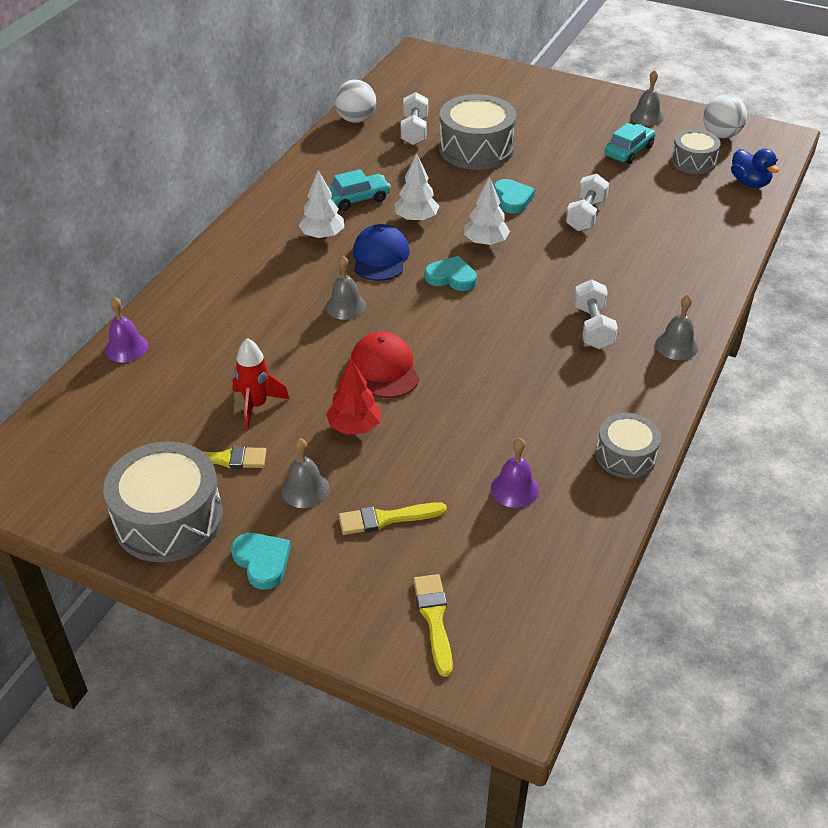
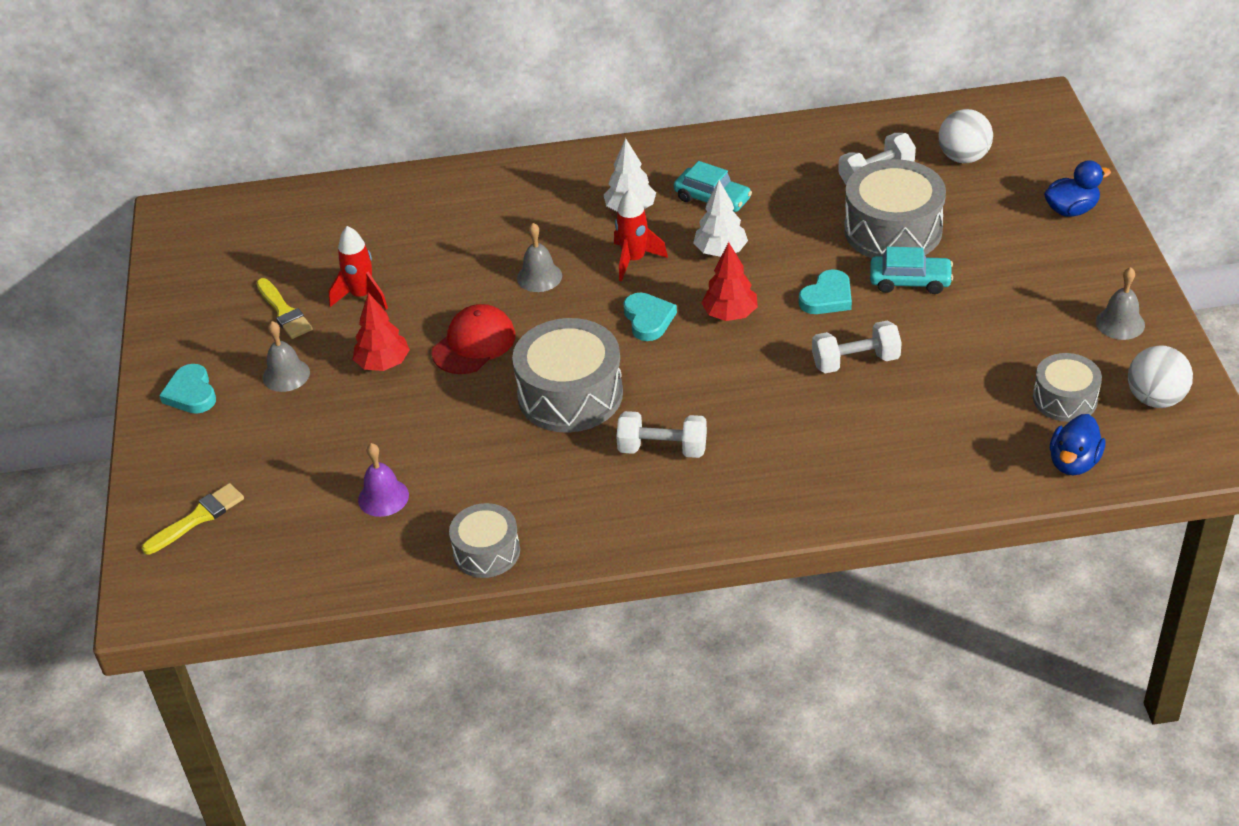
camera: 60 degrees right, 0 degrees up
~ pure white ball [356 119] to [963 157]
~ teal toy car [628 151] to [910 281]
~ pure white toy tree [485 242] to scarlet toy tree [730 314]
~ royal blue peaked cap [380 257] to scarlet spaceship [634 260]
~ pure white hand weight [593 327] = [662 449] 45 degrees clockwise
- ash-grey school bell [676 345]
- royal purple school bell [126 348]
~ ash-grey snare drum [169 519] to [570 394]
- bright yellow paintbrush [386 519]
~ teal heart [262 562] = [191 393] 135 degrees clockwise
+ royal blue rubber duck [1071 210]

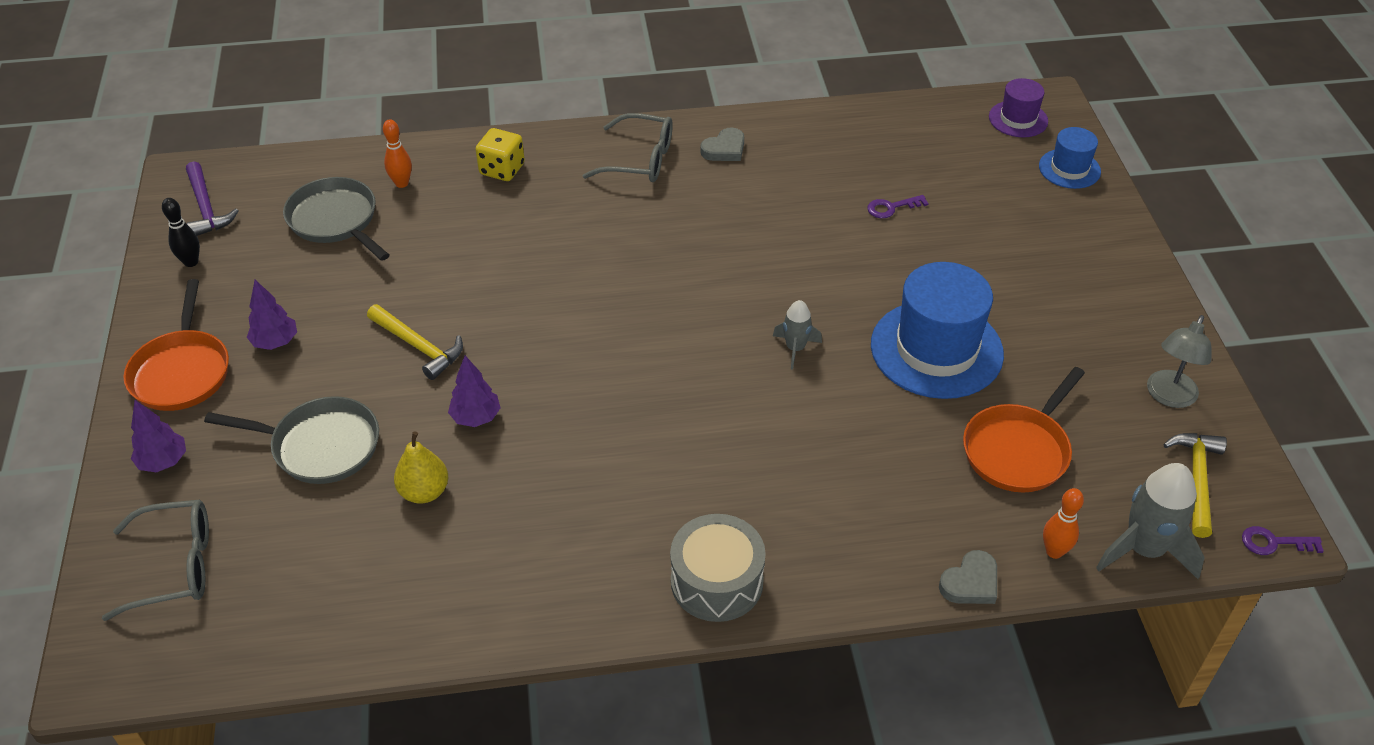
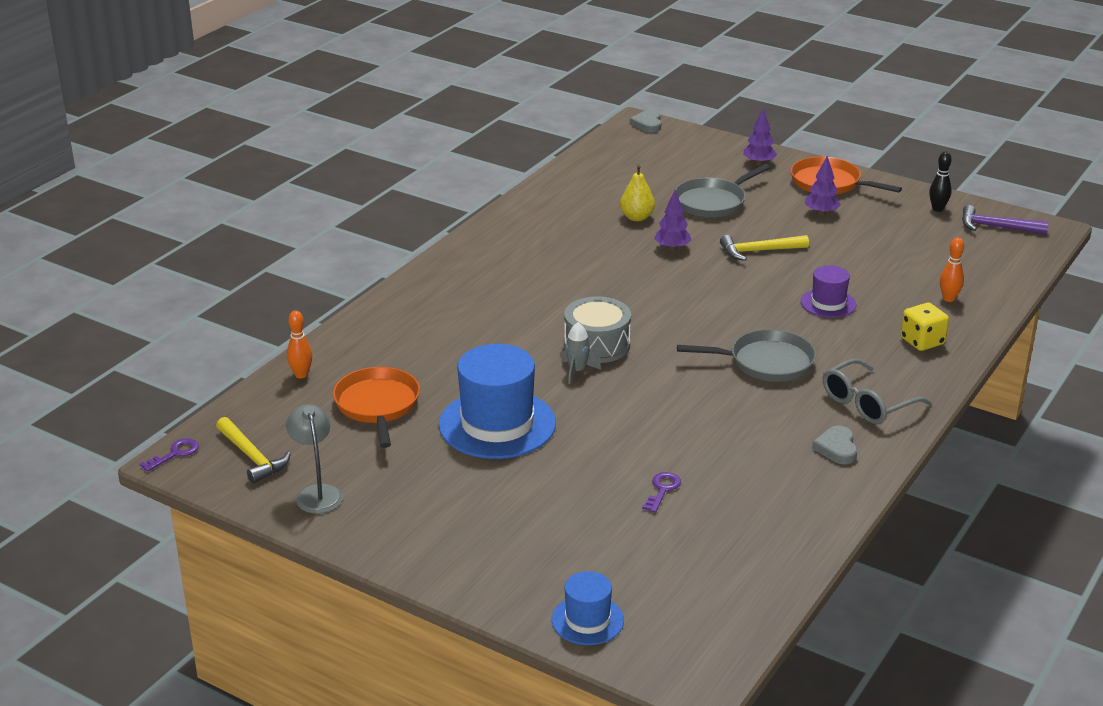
camera: 130 degrees right, 15 degrees down
~ royal purple hat [1018 119] to [828 303]
~ ash-grey pan [336 220] to [766 362]
- ash-grey spaceship [1144 550]
- ash-grey spectacles [176 566]
~ ash-grey snare drum [717 581] to [597 345]
~ ash-grey heart [970 582] to [647 124]

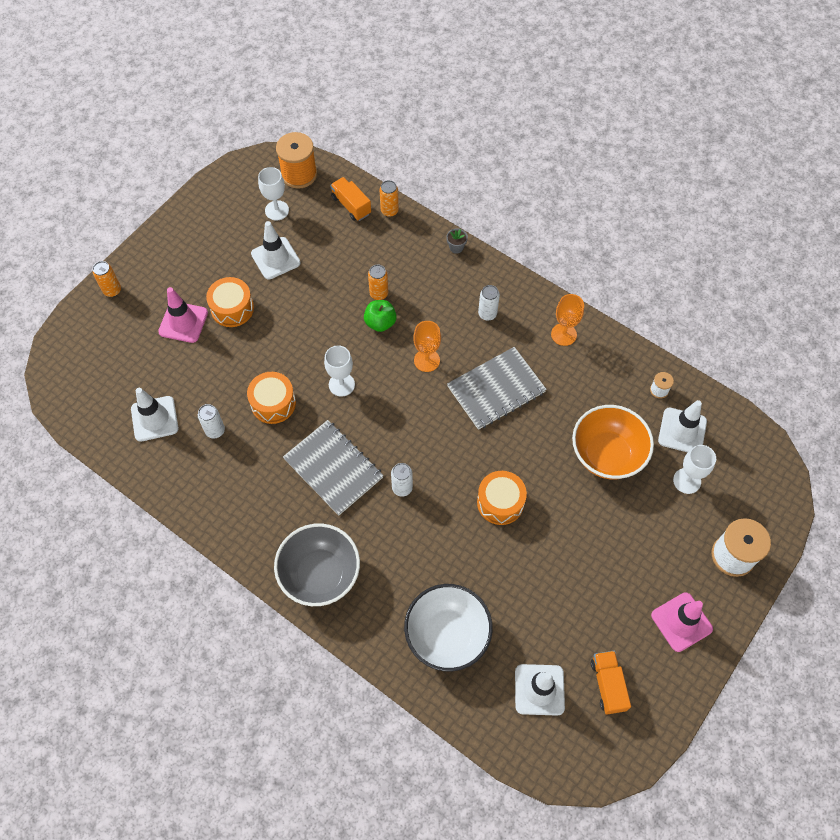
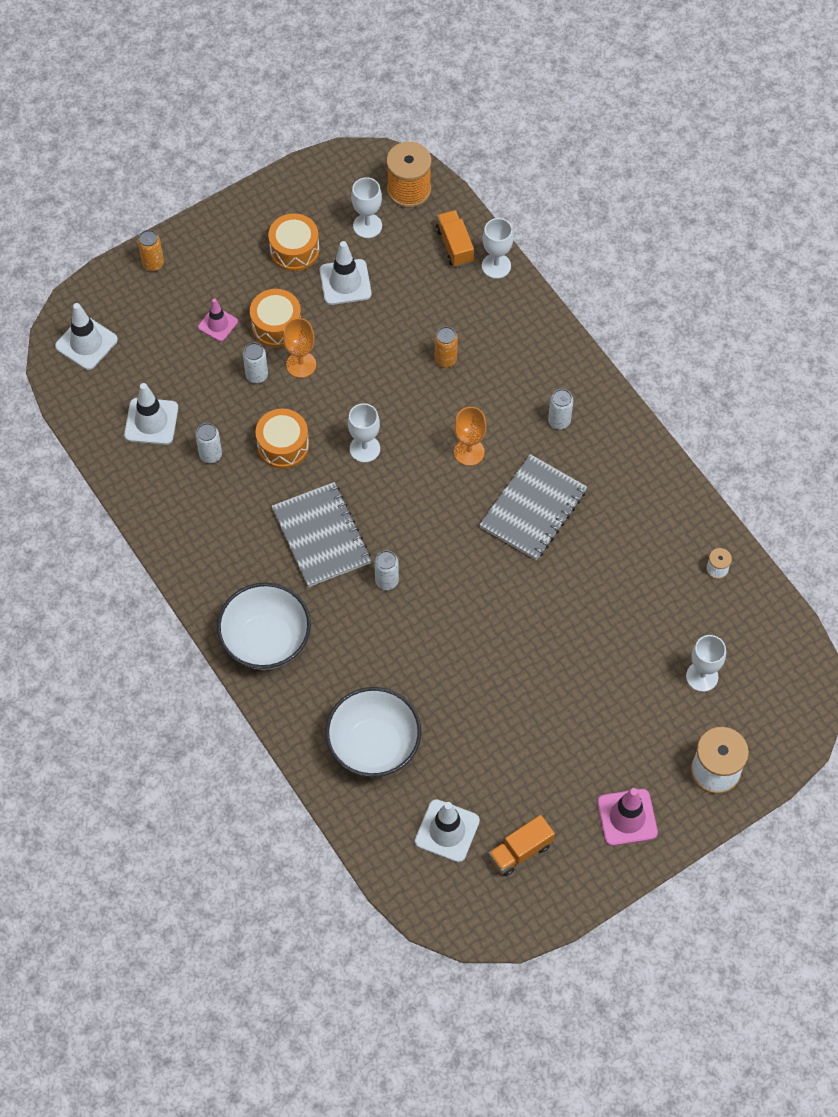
camera: 20 degrees right, 0 degrees up
~ orange soda can [389 211] to pure white wine glass [496 266]
- ash-grey plant pot [456 247]
~ rosy traffic cone [183 322] = [218 324] x0.65
~ orange wine glass [563 334] to [301 364]
- leaf-green toy apple [380 323]
~ ash-grey notepad [496 389] = [533 509] 45 degrees counterclockwise
~ pure white traffic cone [682 431] to [86 343]
- orange bowl [607 454]
~ orange snare drum [500 502] to [294 250]
~ ash-grey bowl [320 574] to pure white bowl [266 641]
~ orange lorry [608 685] = [520 851] 135 degrees counterclockwise
+ pure white soda can [257 375]

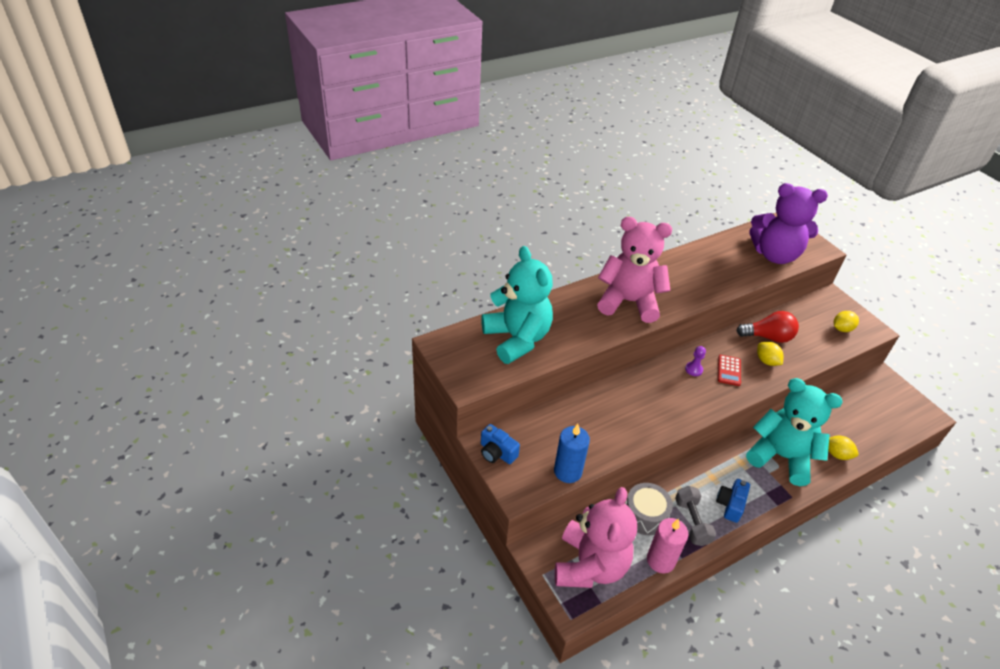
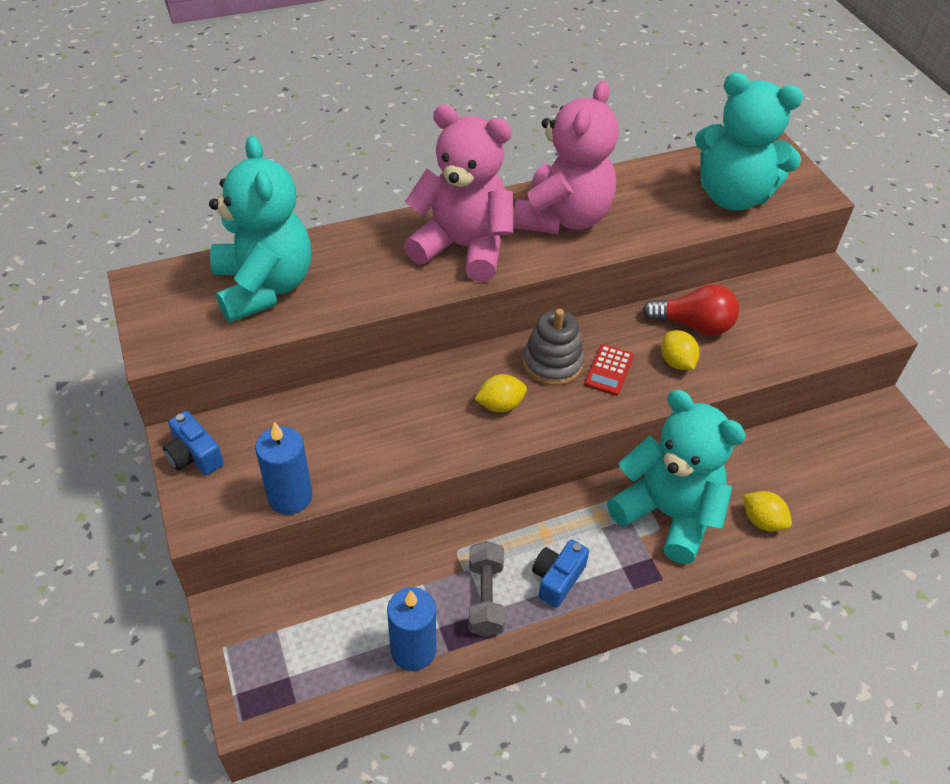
camera: 10 degrees right, 5 degrees up
~ royal purple teddy [775 255] to teal teddy [732 196]
~ bright yellow citrus fruit [842 329] to [500 405]
~ royal purple chess pawn [693 369] to ash-grey stacking toy [552 363]
- ash-grey snare drum [645 515]
~ rosy teddy [590 565] to [563 218]
~ rosy wax candle [660 560] to royal blue wax candle [413 650]

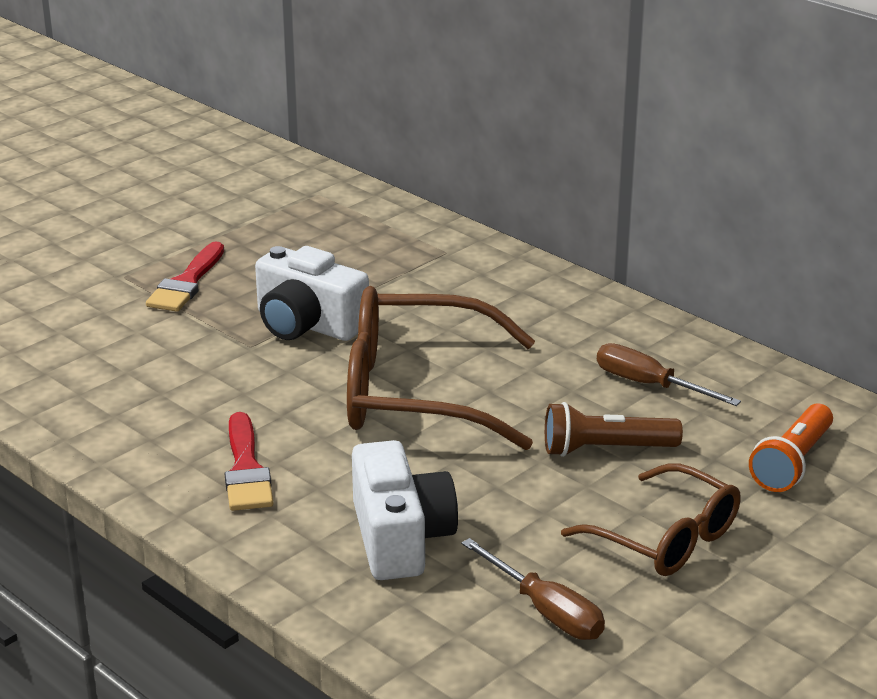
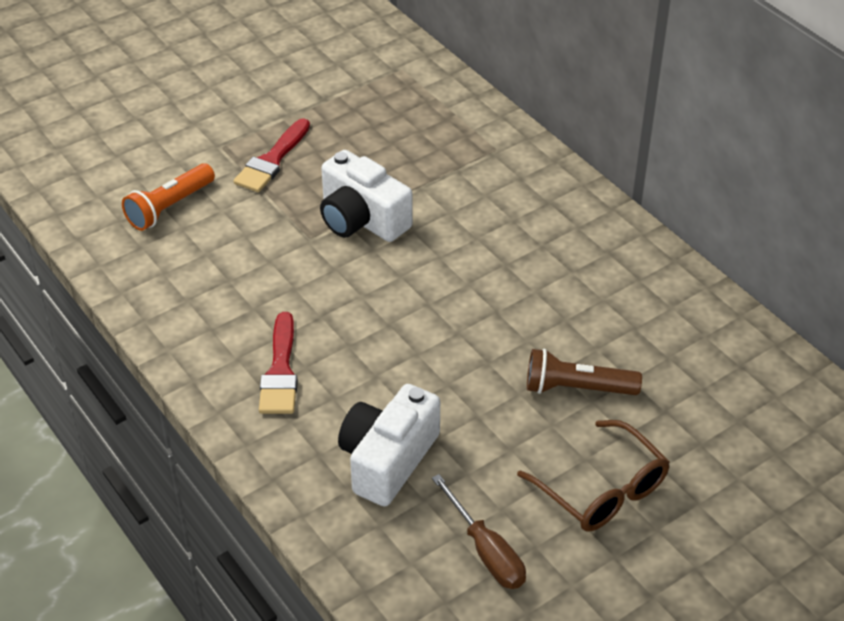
camera: 10 degrees right, 15 degrees up
- brown spectacles [415 393]
- brown screwdriver [649 385]
~ orange pocket torch [792 463] to [169 207]
~ pure white camera [400 538] = [388 459] 150 degrees counterclockwise

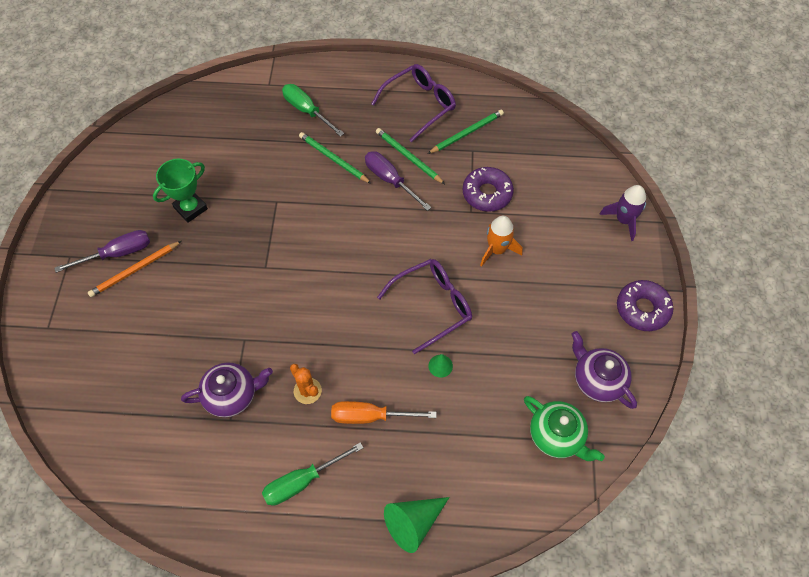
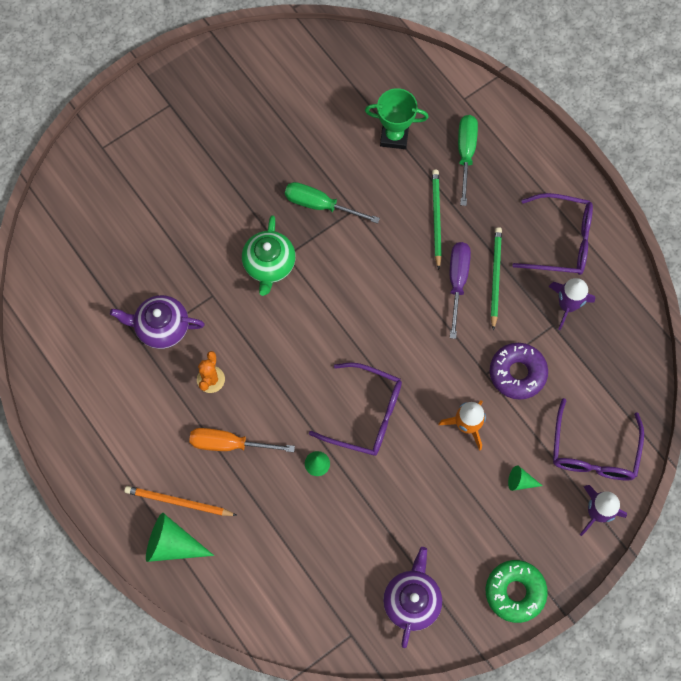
camera: 50 degrees right, 10 degrees up
~ leaf-green wooden pencil [466 133] to royal purple spaceship [567 305]
~ leaf-green award cup [190 208] to [394 136]
- royal purple screwdriver [117 253]
~ orange wooden pencil [135 270] to [179 502]
~ royal purple glazed donut [642 309] to leaf-green glazed donut [515 592]
~ royal purple tea pot [232 395] = [161 327] 150 degrees clockwise
~ leaf-green tea pot [557 436] to [269 265]
~ orange screwdriver [370 416] = [229 444] 45 degrees counterclockwise
~ leaf-green screwdriver [302 481] to [320 205]
+ royal purple spectacles [593 450]
+ leaf-green solid cone [520 481]

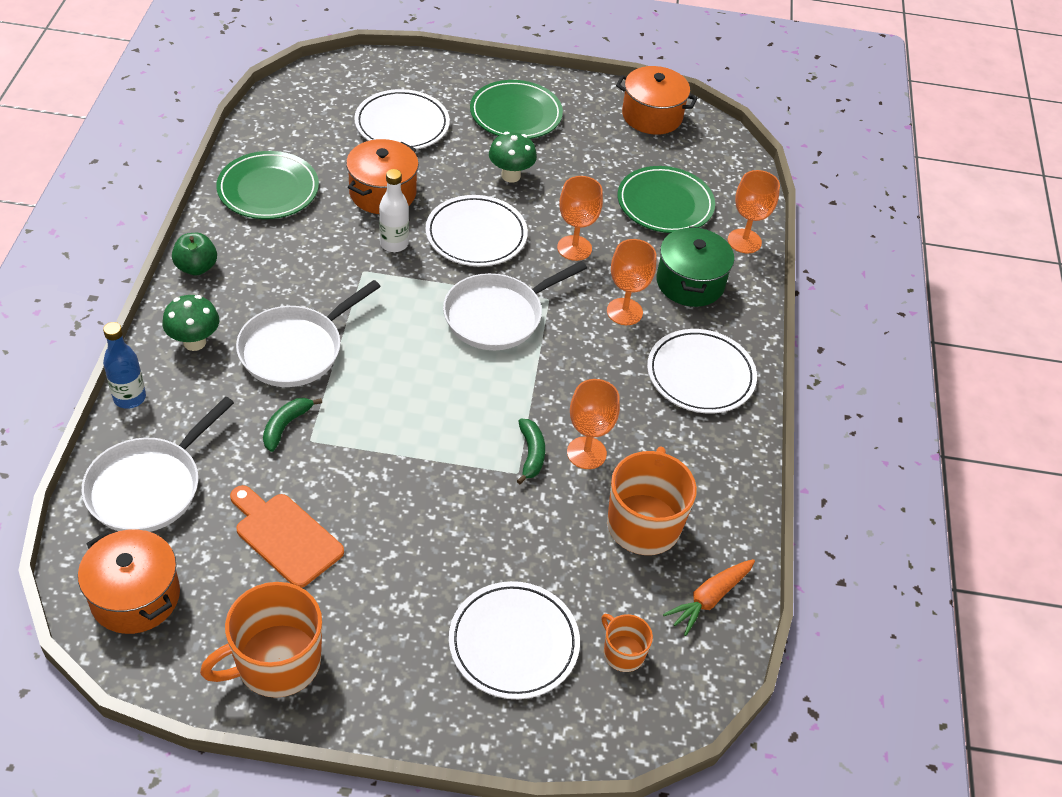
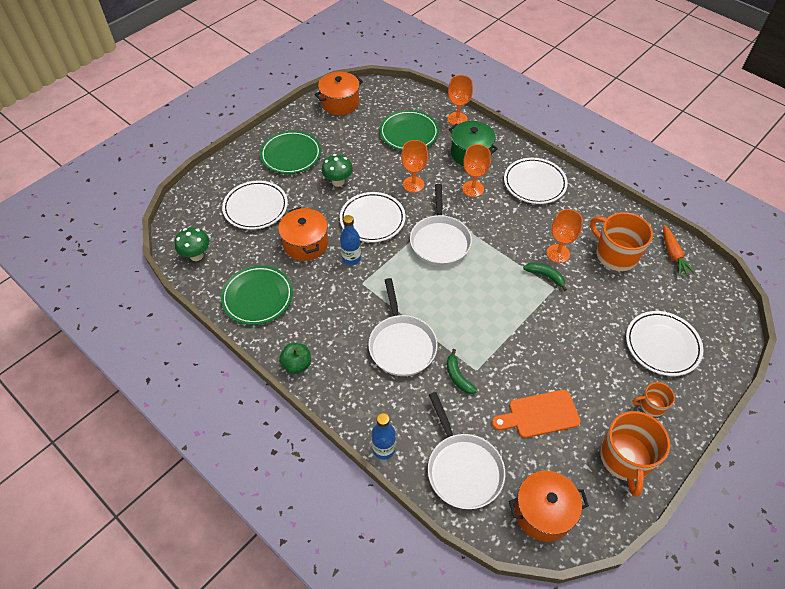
camera: 50 degrees left, 5 degrees up
~ pure white bottle [394 244] to royal blue bottle [351 259]
~ leaf-green fungus [194 342] to [196 255]
~ orange tea mug [623 653] to [651 405]

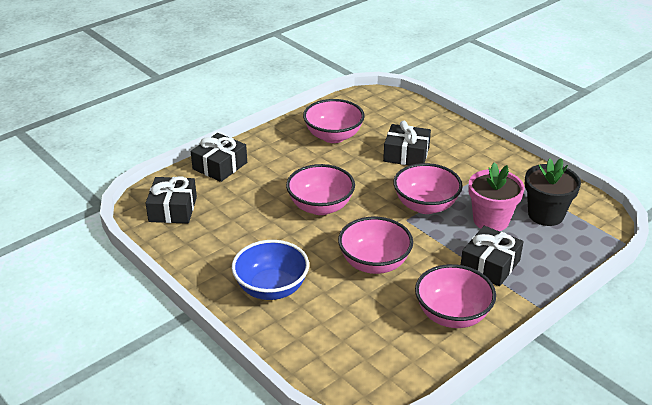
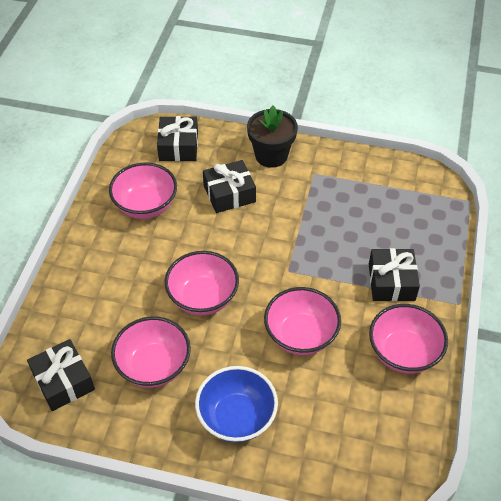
camera: 35 degrees left, 15 degrees up
~ black present [220 166] to [178 146]
~ black plant pot [545 214] to [271 155]
- rosy plant pot [491 220]
~ rosy bowl [425 205] to [154 366]

